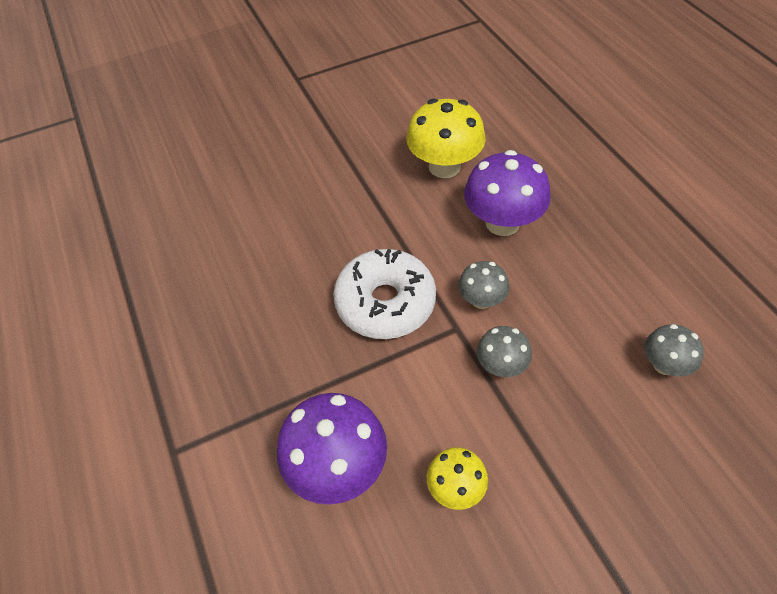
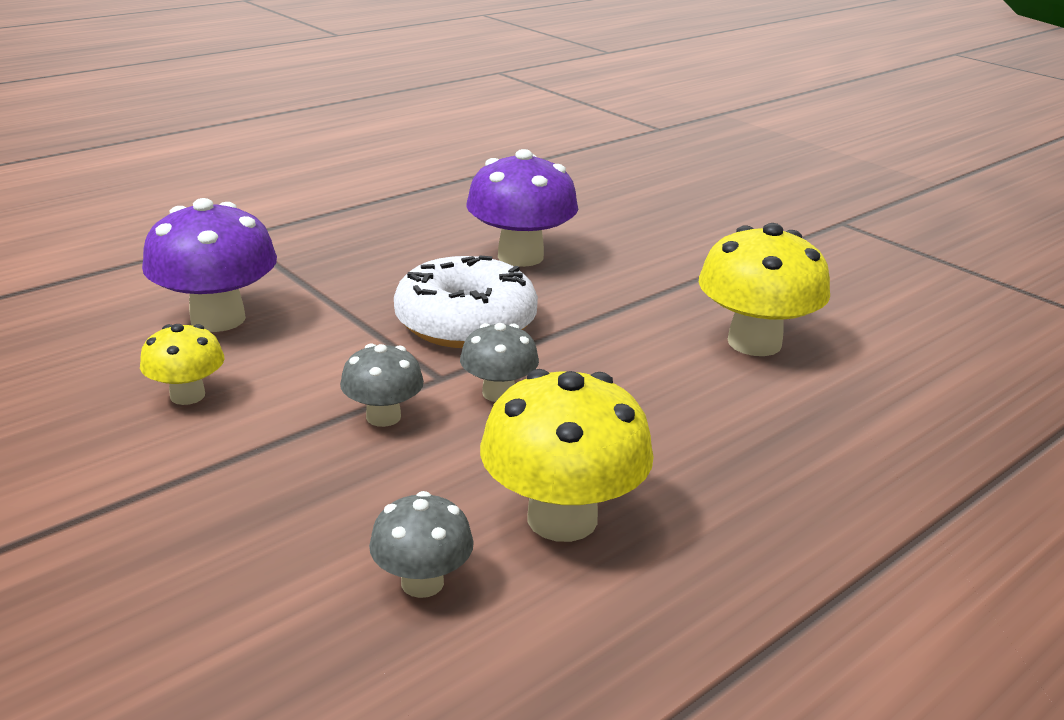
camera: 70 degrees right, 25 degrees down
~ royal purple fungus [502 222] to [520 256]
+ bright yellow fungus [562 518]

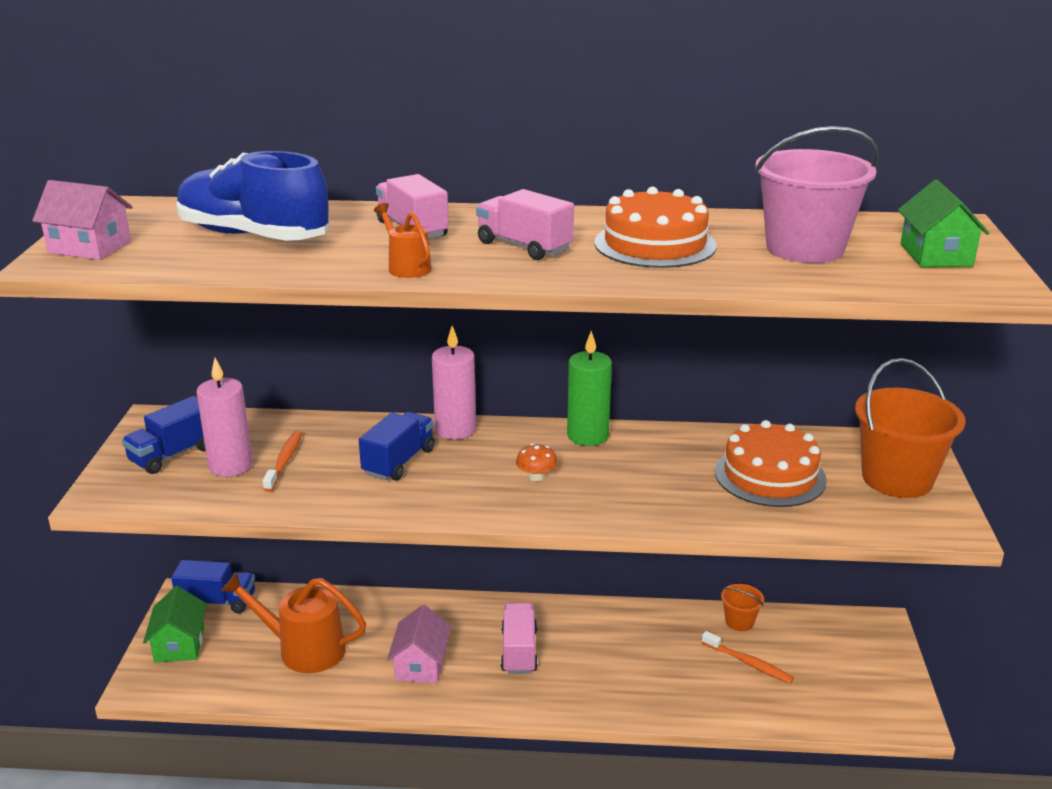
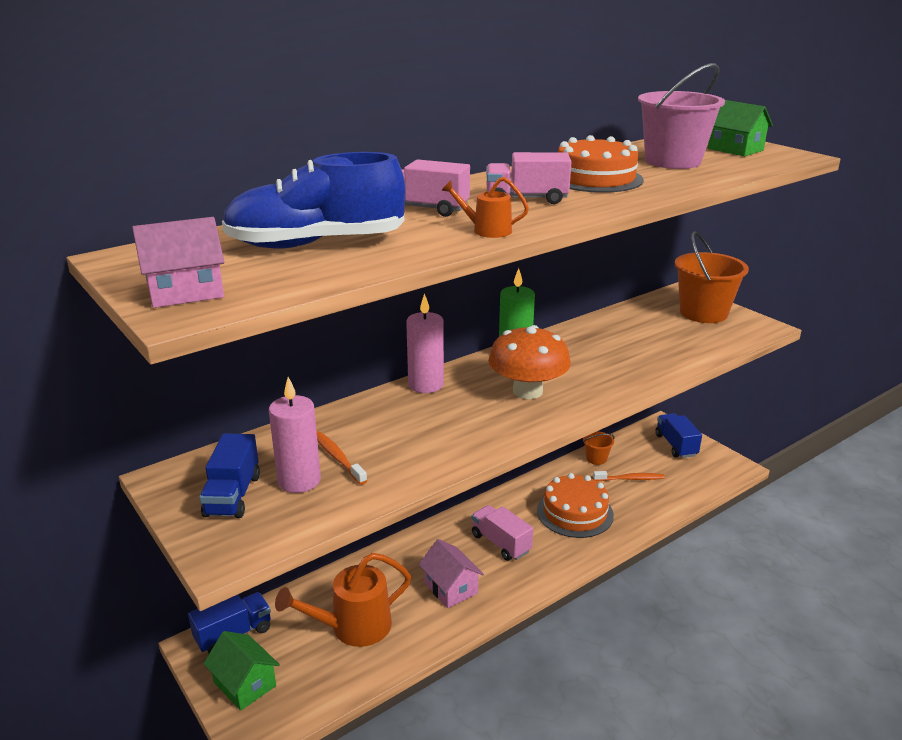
camera: 40 degrees left, 0 degrees up
~ royal blue lorry [399 462] to [676 445]
~ orange gateau [770 475] to [575 512]
~ orange fungus [536 477] = [527 391] x2.38

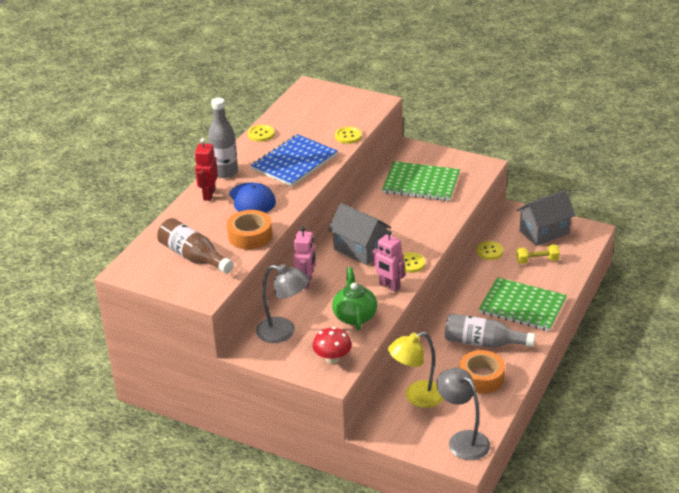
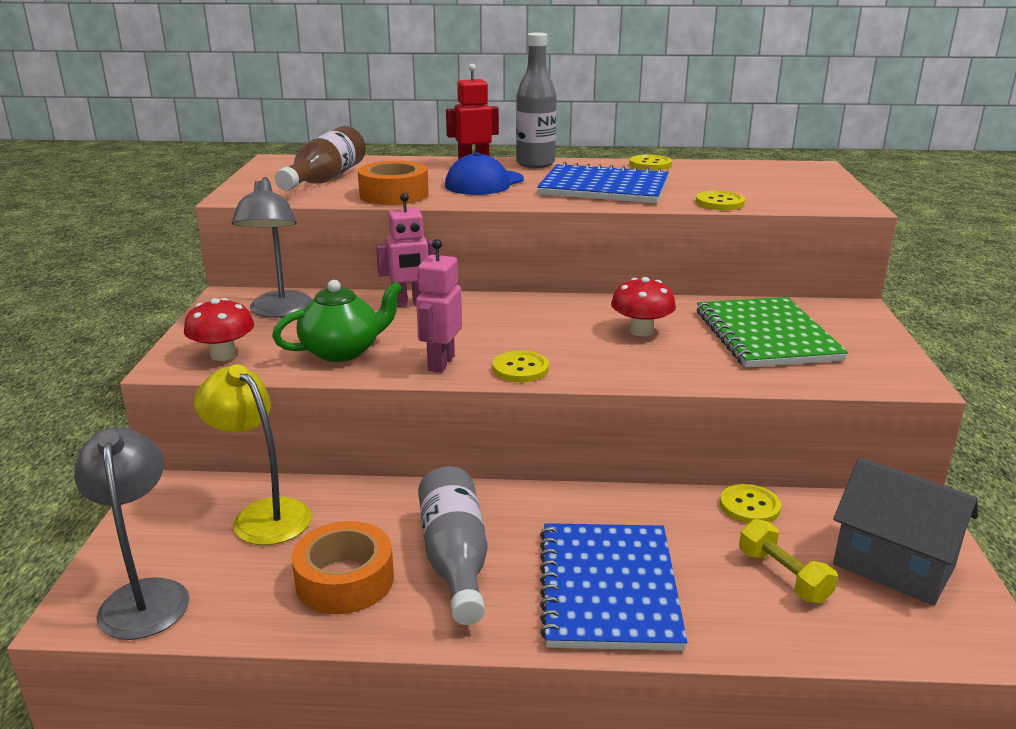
camera: 65 degrees right, 10 degrees down
- ash-grey toy house [360 249]
~ leaf-green notepad [522 306] to royal blue notepad [609 588]
~ ash-grey reading lamp [462 440] = [144 596] 45 degrees counterclockwise
+ scarlet fungus [641 331]

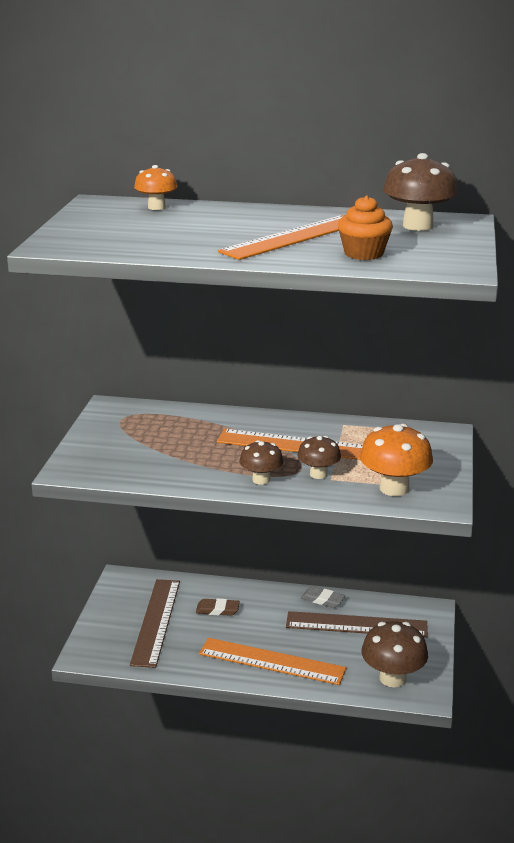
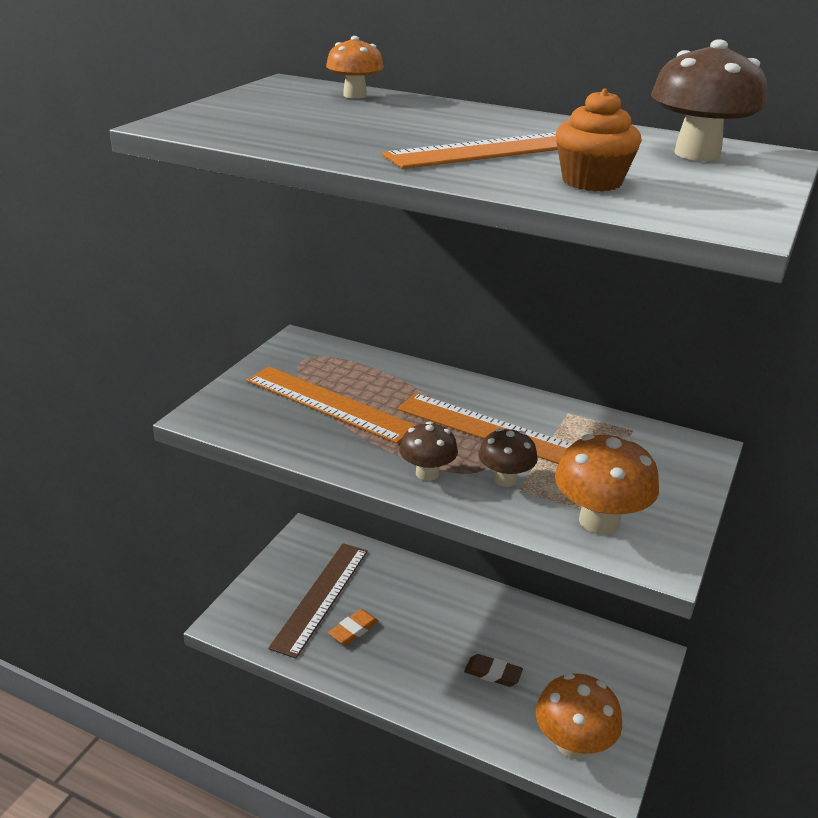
camera: 15 degrees right, 5 degrees up
- ash-grey pencil eraser [322 600]
~ brown pencil eraser [217 610] to [493 673]
- brown measuring stick [356 624]
~ brown fungus [392 678] to orange fungus [573 744]
~ orange measuring stick [272 661] to [329 403]
+ orange pencil eraser [353 630]

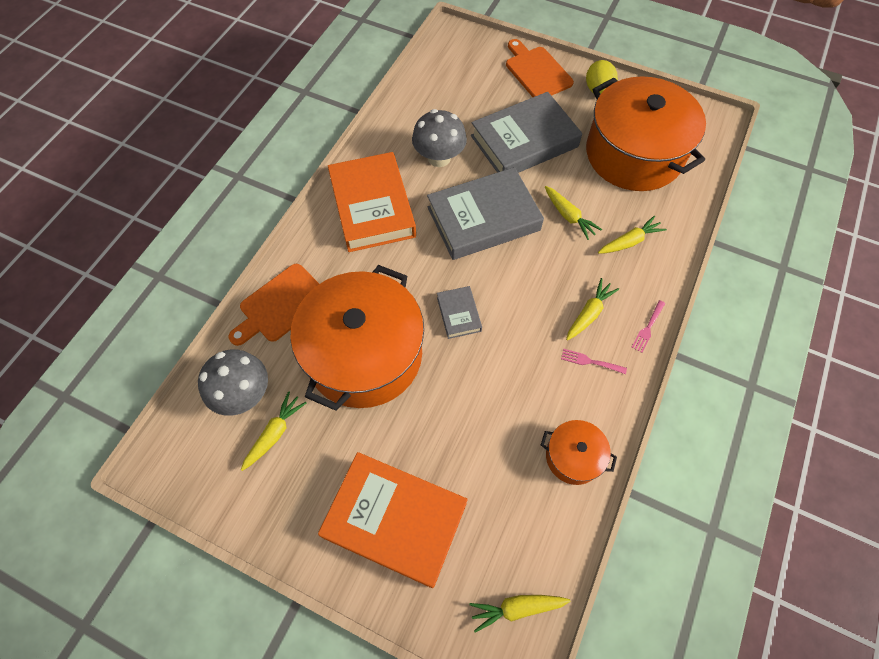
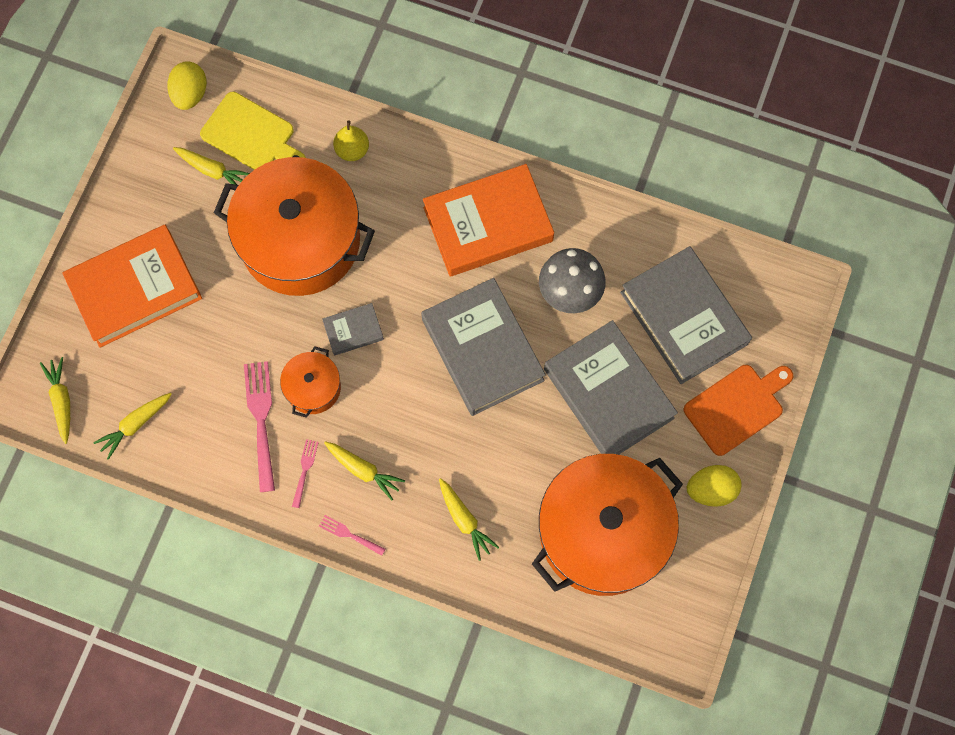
camera: 85 degrees right, 10 degrees up
~ bright yellow toy carrot [568 216] to [135 425]
~ orange bread board [281 305] to bright yellow pear fruit [352 150]
~ ash-grey fungus [244 394] to bright yellow bread board [251 135]
~ orange stockpot [573 457] to [313 387]
~ orange hardcover [395 520] = [135 289] 45 degrees clockwise
+ bright yellow toy egg [190 94]
+ ash-grey hardcover [683 318]
+ rosy fork [261 420]

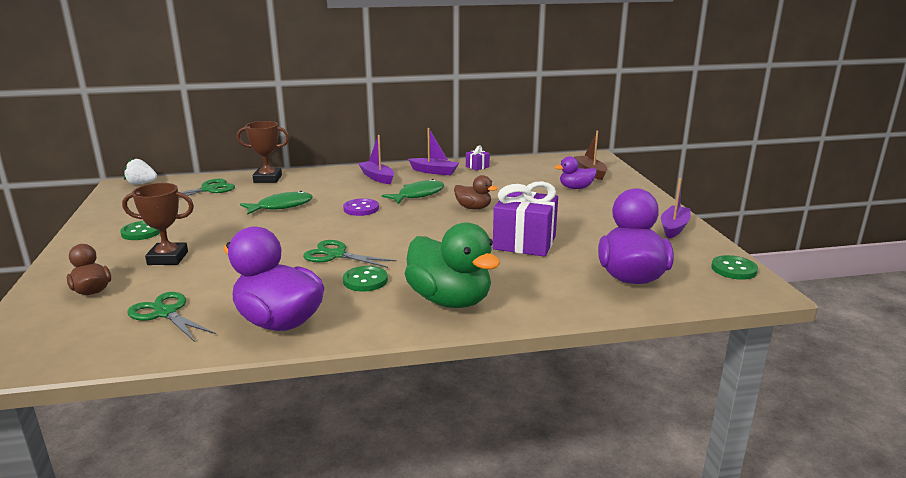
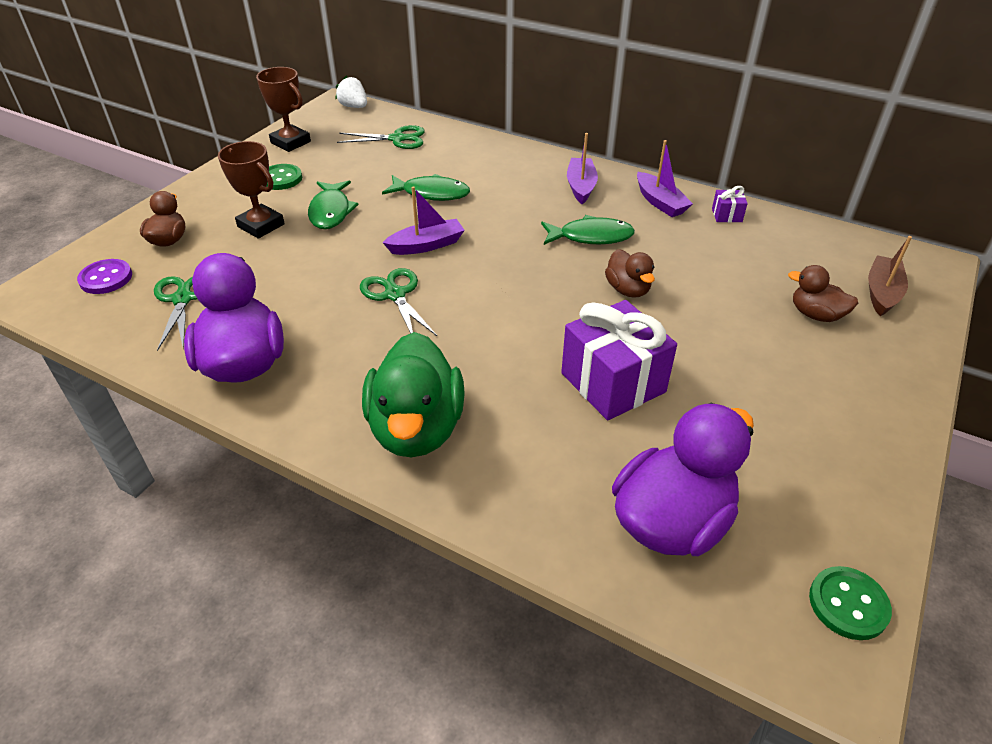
camera: 40 degrees right, 20 degrees up
~ brown award cup [267 179] to [290 142]
~ royal purple rubber duck [575 188] to brown rubber duck [815 315]
~ royal purple sailboat [674 228] to [426 245]
~ royal purple button [361 209] to [106 278]
- leaf-green button [365 280]
+ leaf-green fish figure [331 211]

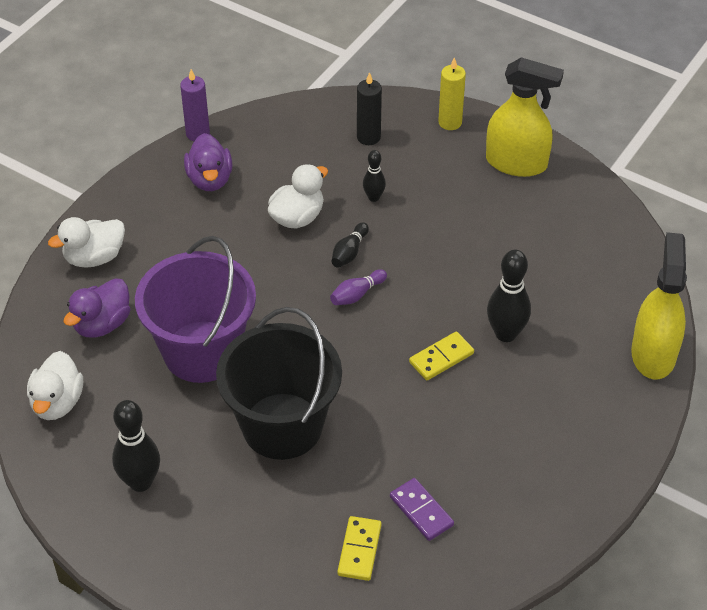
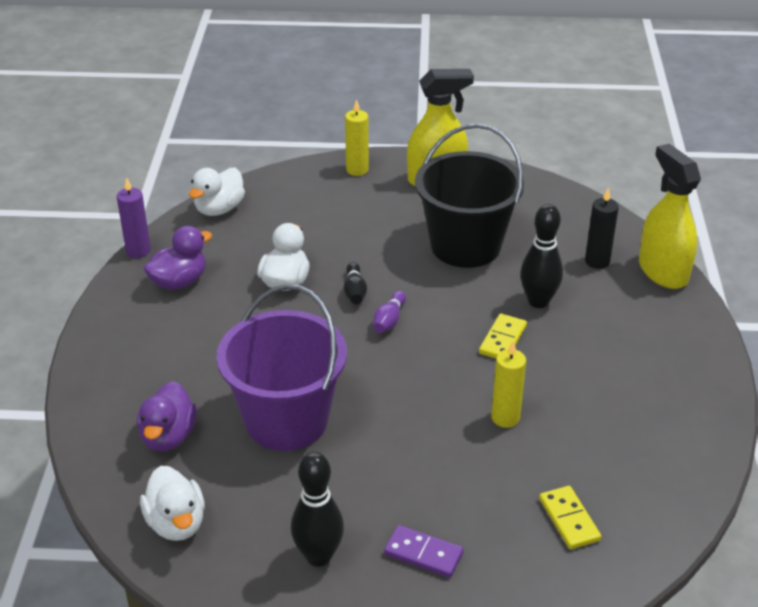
camera: 30 degrees left, 10 degrees down
~ black wax candle [368 137] to [597 261]
~ royal purple rubber duck [210 179] = [179 281] 90 degrees counterclockwise
- black tenpin [373 197]
~ pure white rubber duck [94 257] to [219 209]
~ black bucket [282 426] to [465 246]
~ royal purple domino piece [421 511] to [423 554]
+ bright yellow wax candle [505 418]

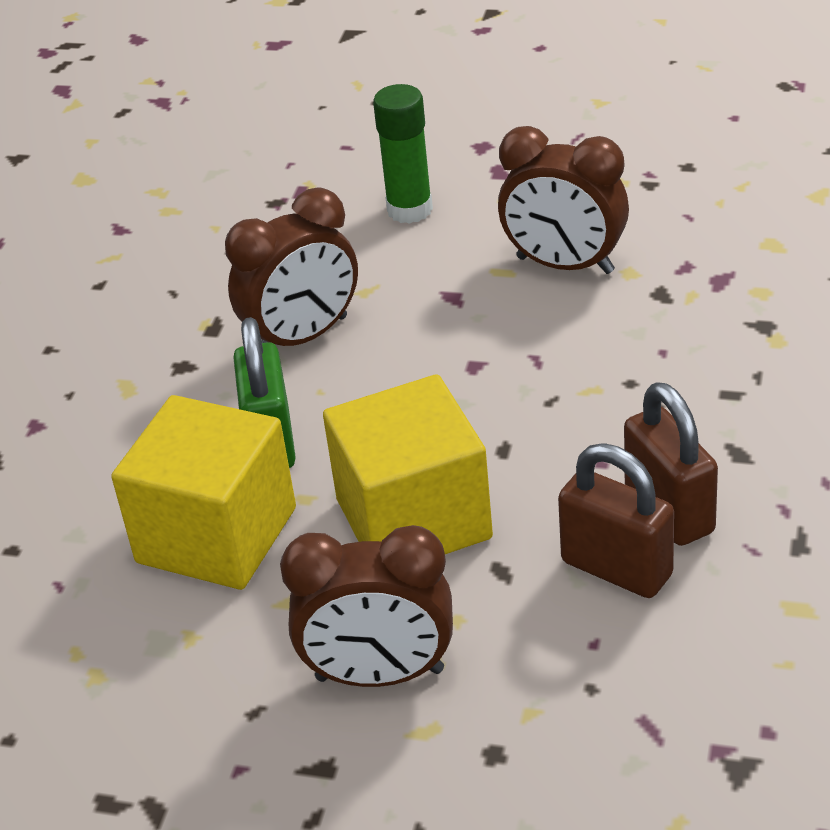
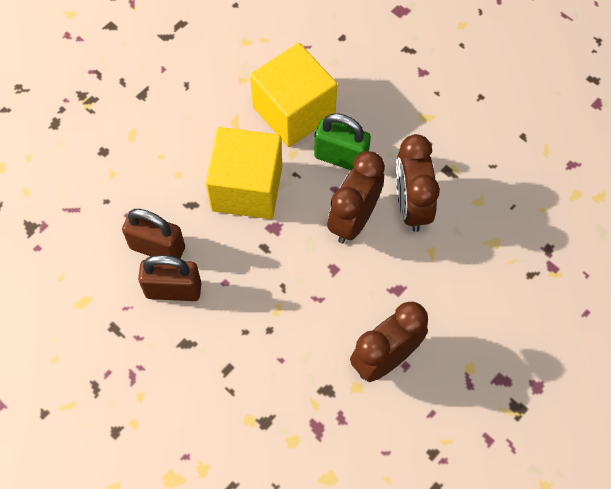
camera: 115 degrees right, 25 degrees up
- leaf-green stick of glue [409 210]
~ brown padlock [616 568] = [157 248] 45 degrees clockwise
~ brown clock [380 675] to [353 219]

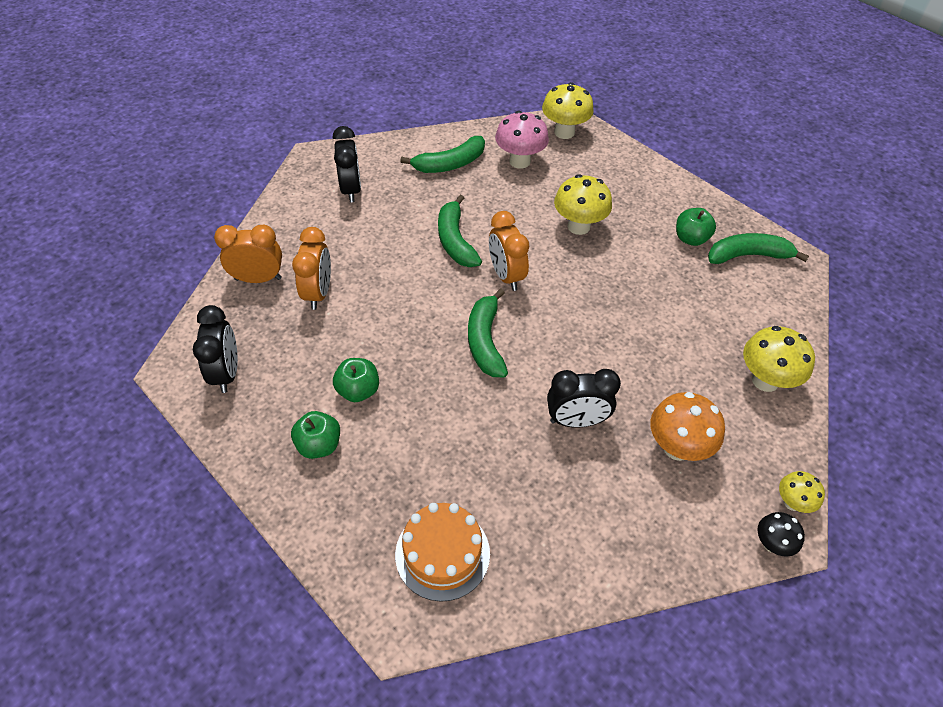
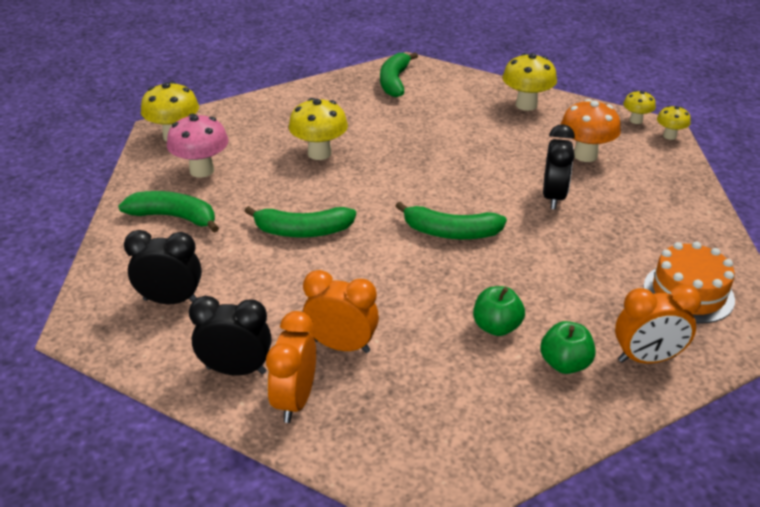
camera: 75 degrees left, 15 degrees down
~ leaf-green toy banana [450 164] = [174 217] 60 degrees counterclockwise
- leaf-green toy apple [690 238]
~ orange clock [506 276] to [646 358]
~ black clock [226 373] to [236 370]
~ black fungus [771 544] to bright yellow fungus [669 136]

